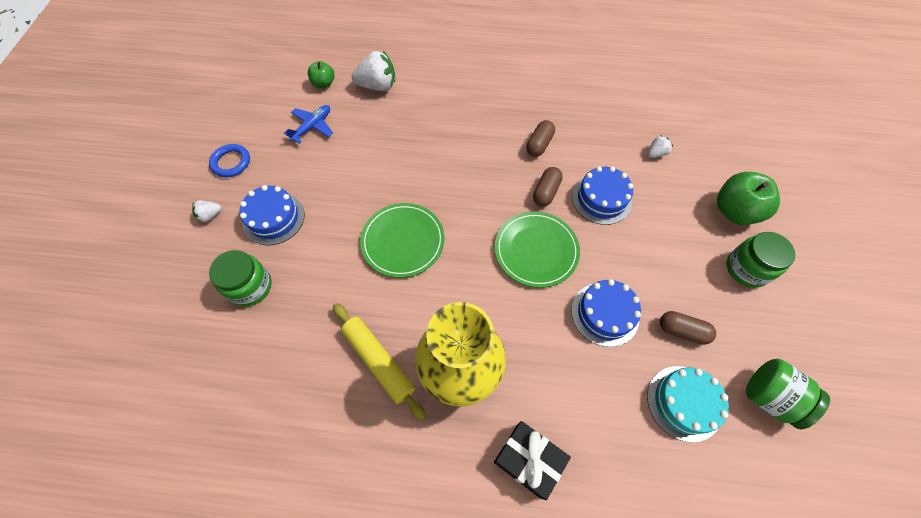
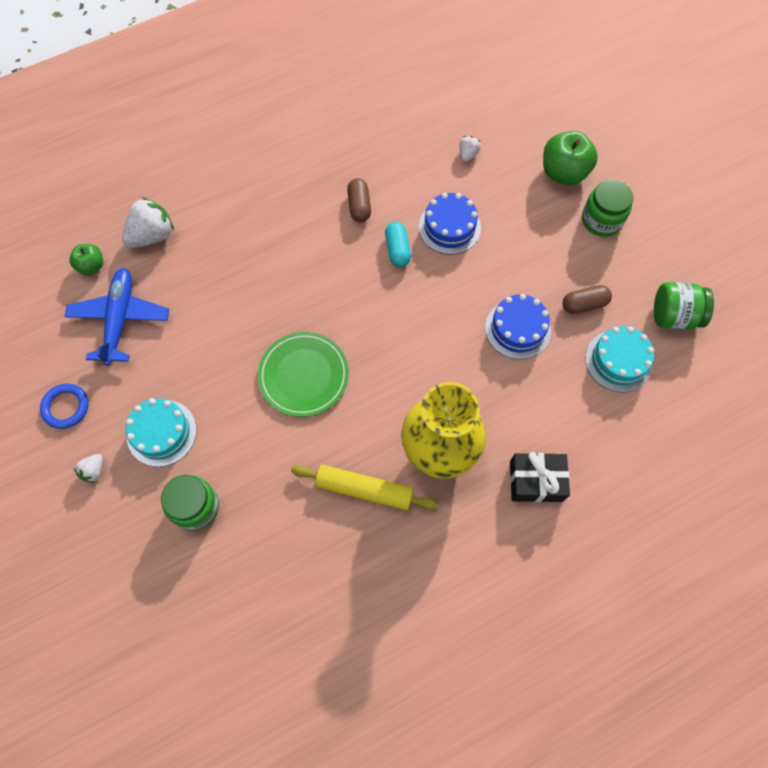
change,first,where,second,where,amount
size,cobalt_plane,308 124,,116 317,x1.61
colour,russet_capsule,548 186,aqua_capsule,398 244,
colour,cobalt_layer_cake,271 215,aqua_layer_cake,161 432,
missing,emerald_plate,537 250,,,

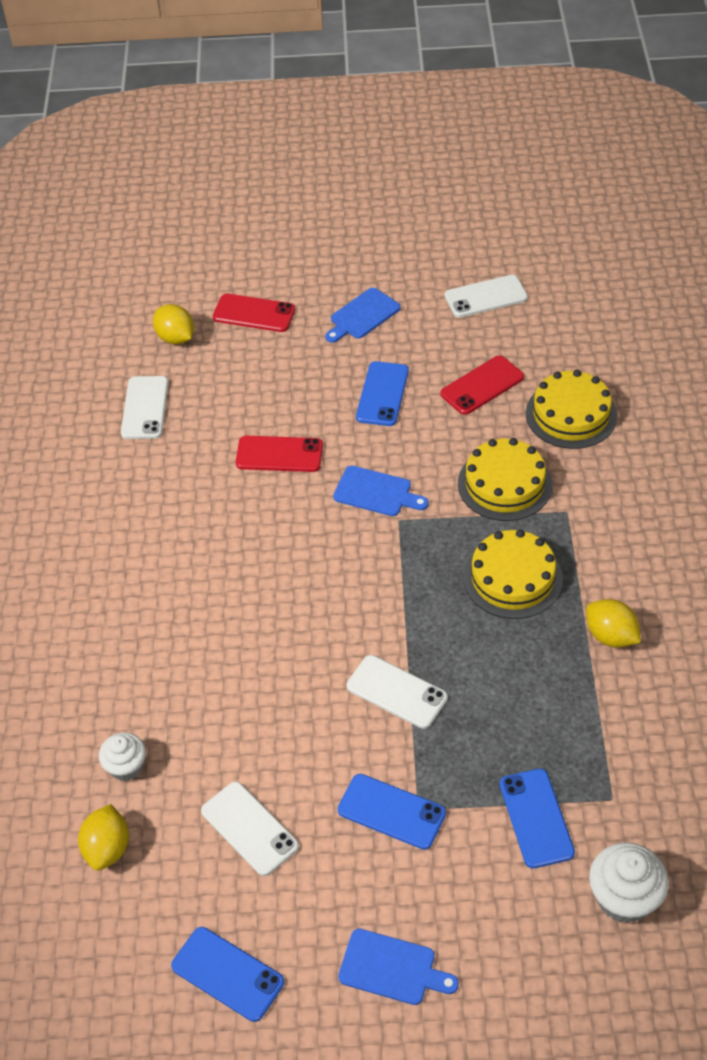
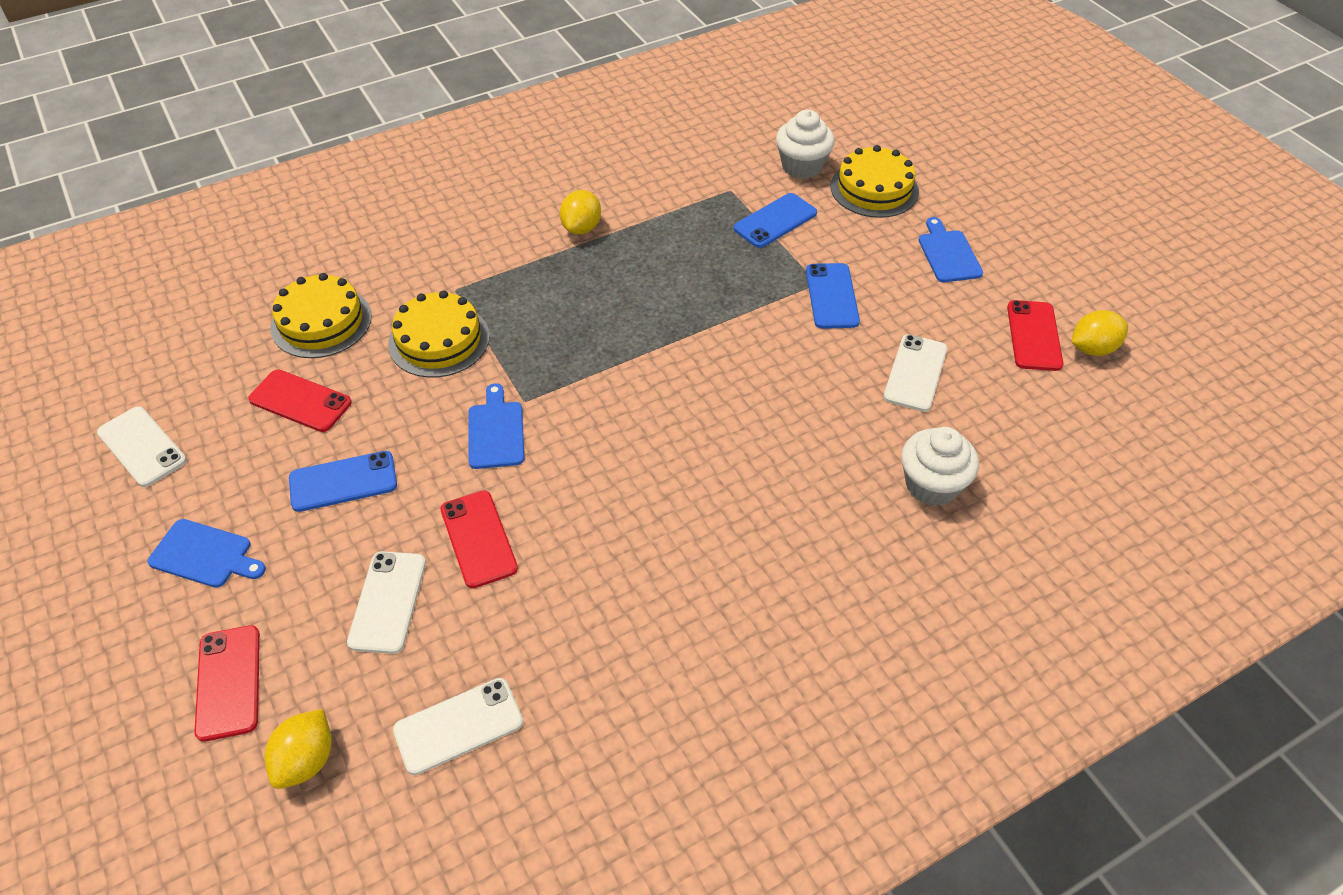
change,first,where,second,where,amount
relocated,golden_layer_cake,513 574,,875 181,
relocated,pure_white_smartphone,397 692,,386 602,
size,pure_white_fairy_cake,122 756,,940 466,x1.53
relocated,golden_toy_lemon,103 837,,1100 333,
colour,cobalt_smartphone,227 974,crimson_smartphone,1035 335,

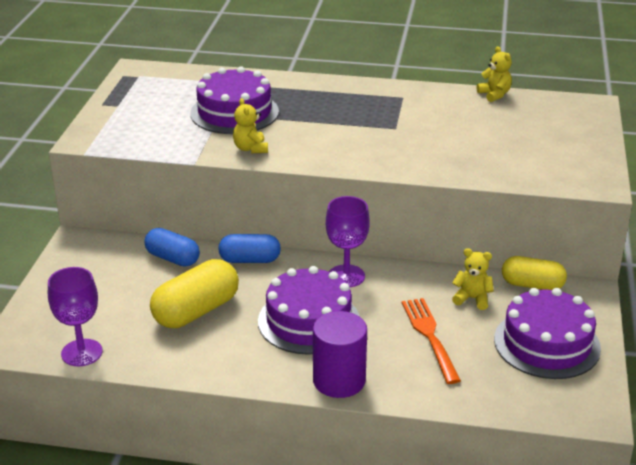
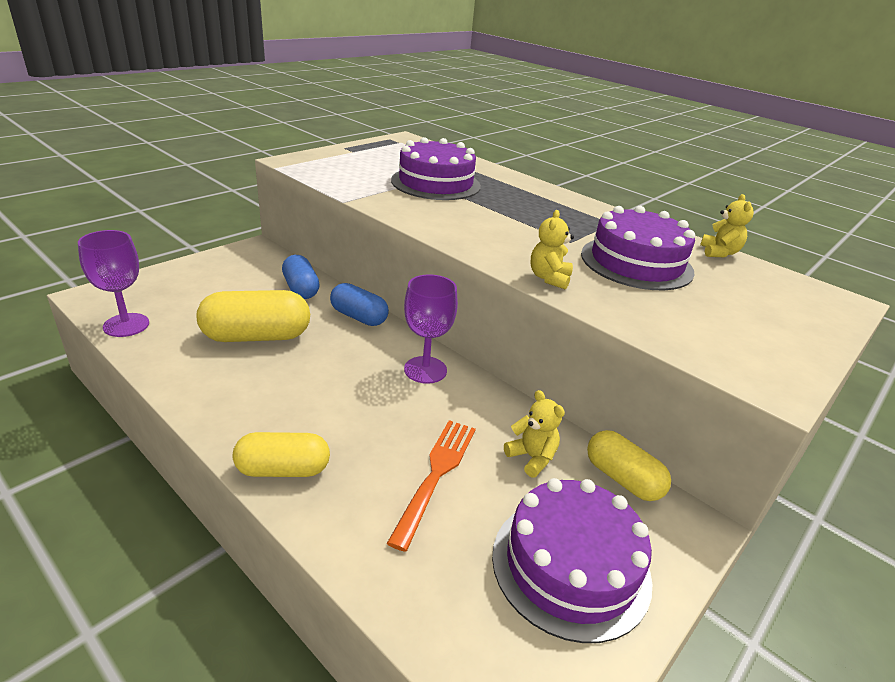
change,first,where,second,where,amount
relocated,golden_teddy_bear,250 125,,552 249,
relocated,royal_purple_layer_cake,308 310,,638 248,
exchanged,royal_purple_cylinder_shape,340 354,golden_capsule,281 454,

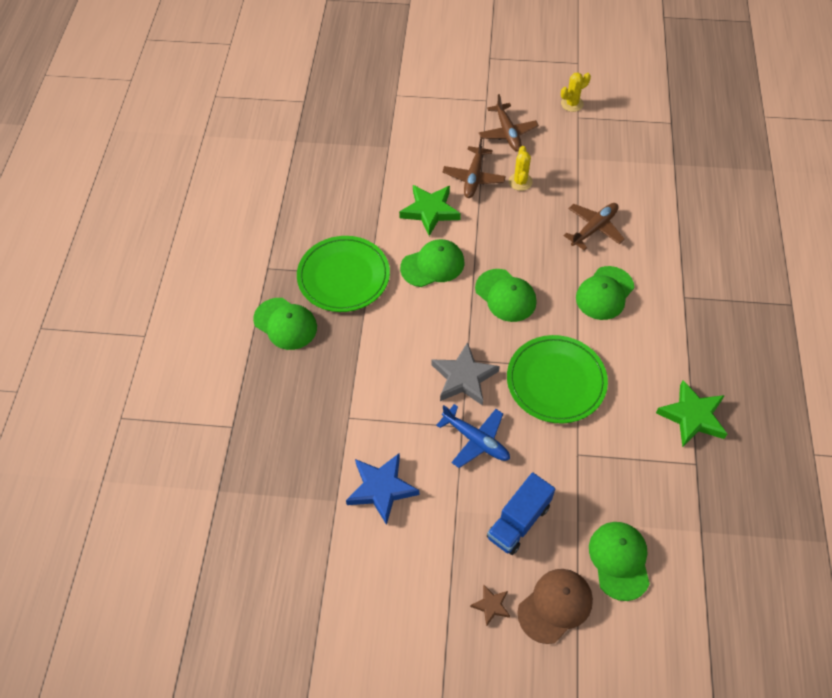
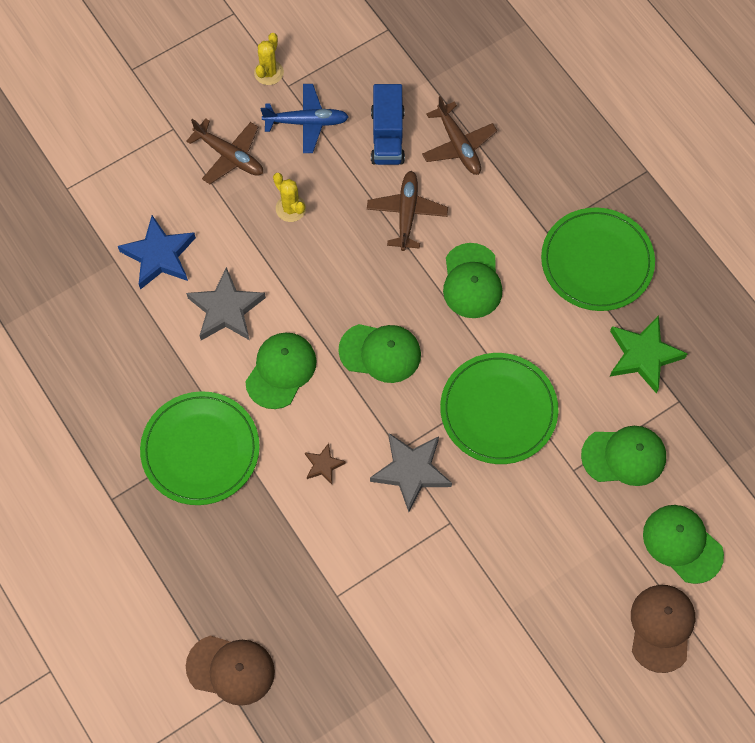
change,first,where,second,where,amount
relocated,russet_plane,474 167,,459 135,
colour,emerald_star,430 210,gray_star,226 303,
relocated,emerald_peaked_cap,285 324,,623 456,
relocated,cobalt_plane,473 436,,305 118,
relocated,cobalt_star,382 489,,157 252,
relocated,cobalt_toy_truck,521 513,,388 124,
relocated,russet_star,490 605,,325 463,
appeared,,,emerald_plate,598 259,
appeared,,,russet_peaked_cap,230 670,

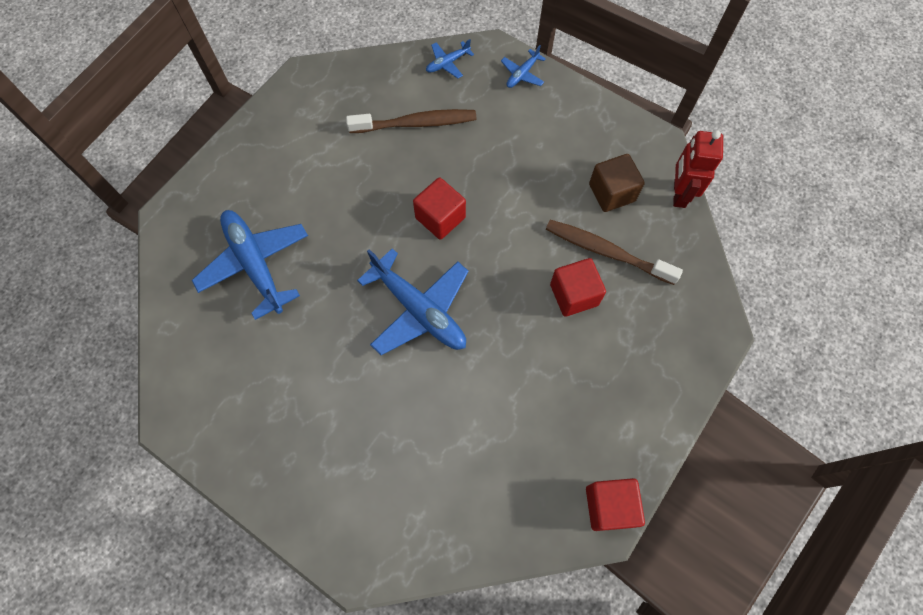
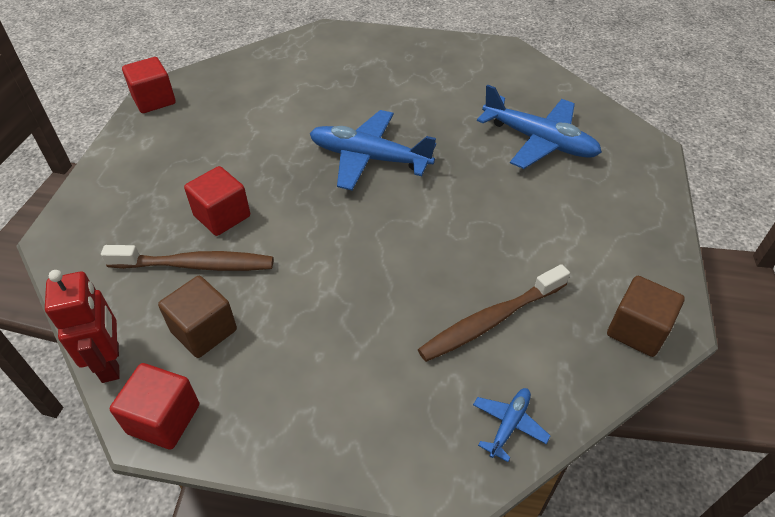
change,first,where,second,where,amount
missing,cobalt_plane,523 66,,,
relocated,crimson_cube,439 209,,154 406,
appeared,,,russet_cube,646 316,

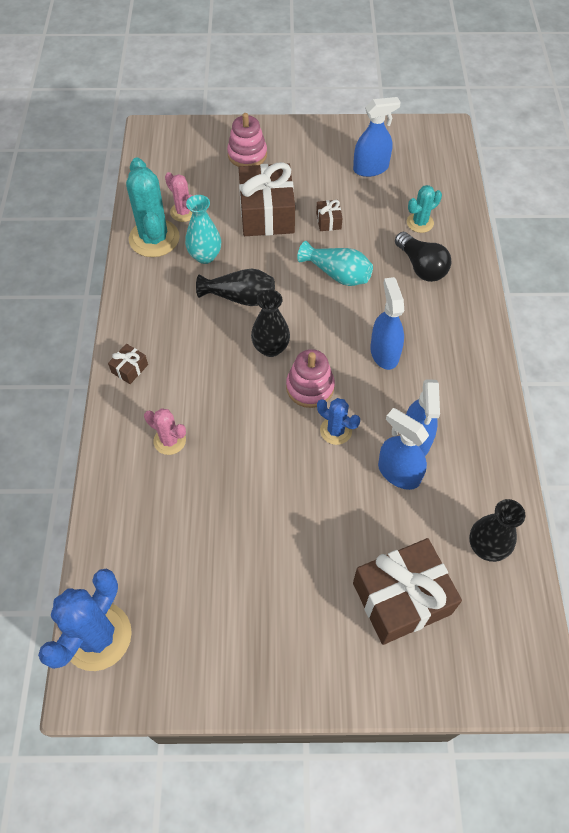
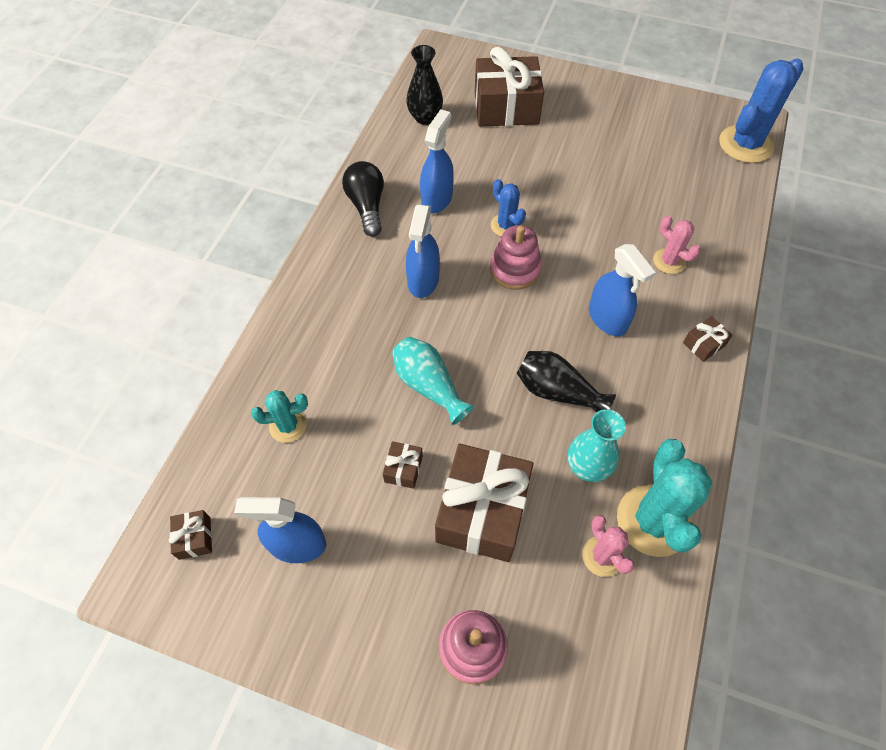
change,first,where,second,where,amount
relocated,ebony_lightbulb,423 257,,363 199,
missing,ebony_tall_vase,270 323,,,
relocated,cobalt_spray_cleaner,403 449,,622 290,
appeared,,,russet_gift,190 535,

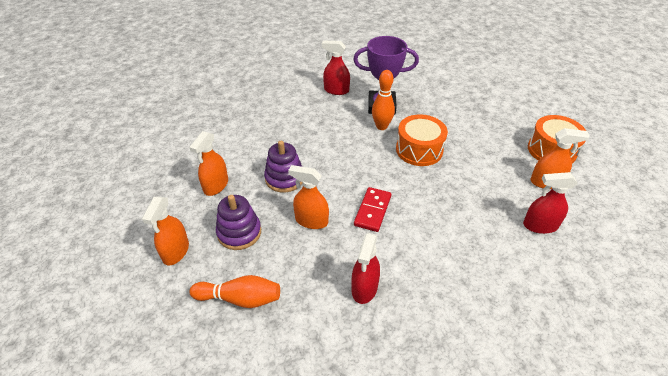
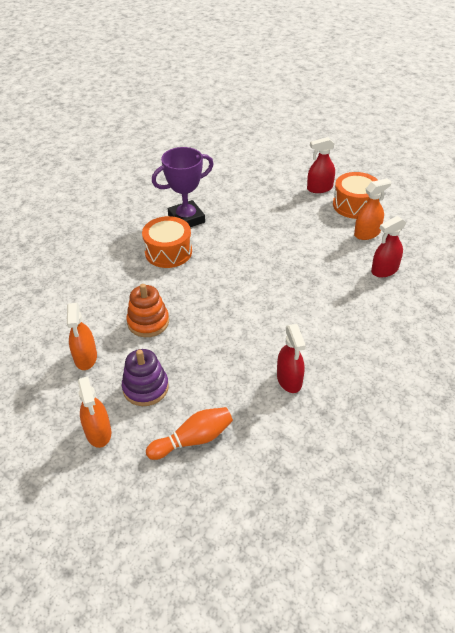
change,first,where,second,where,amount
relocated,crimson_spray_cleaner,336 67,,321 165,
missing,bright_orange_skittle,383 100,,,
relocated,bright_orange_drum,422 140,,167 242,
colour,royal_purple_stacking_rings,283 167,bright_orange_stacking_rings,147 310,
missing,bright_orange_spray_cleaner,308 197,,,
missing,crimson_domino_piece,373 209,,,

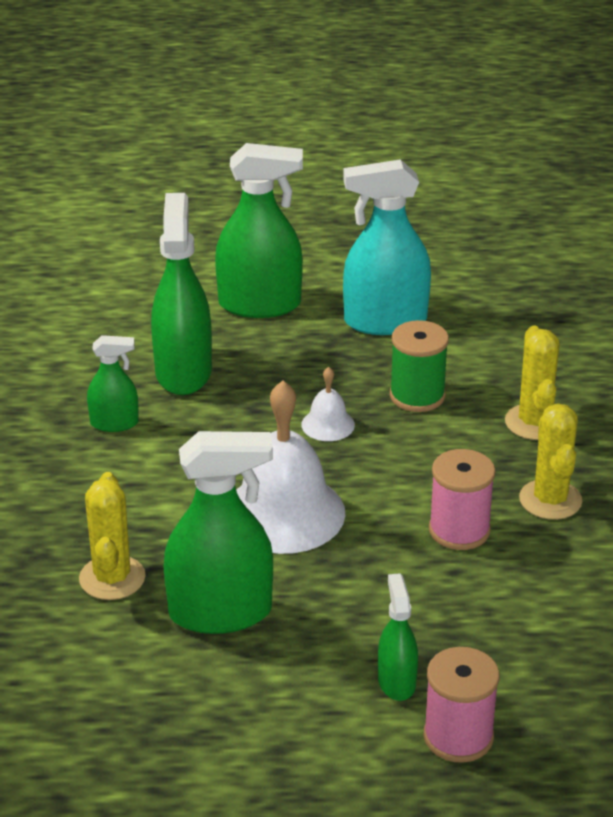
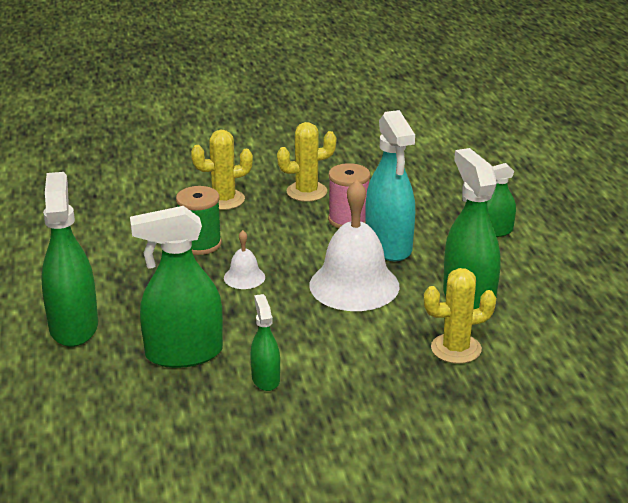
change,first,where,second,where,amount
relocated,aqua_spray_cleaner,387 247,,390 185,
missing,rosy_spool,462 705,,,

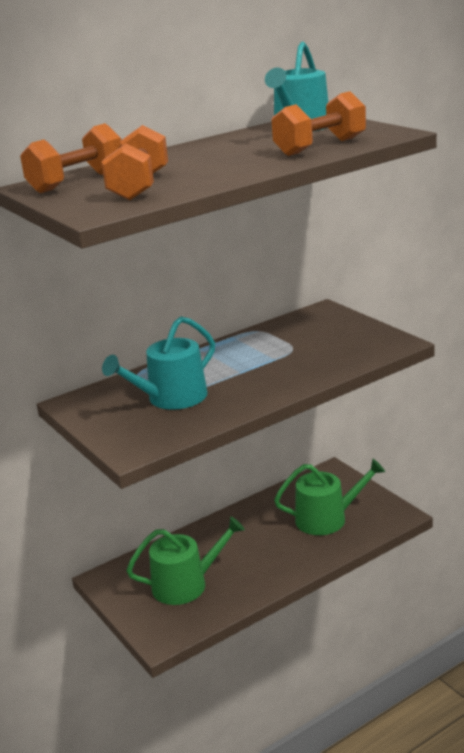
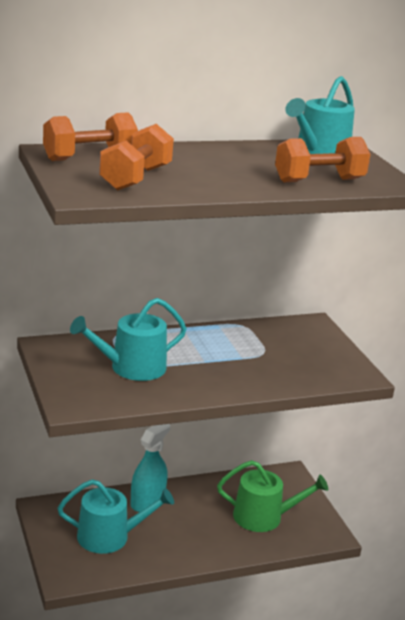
change,first,where,second,where,amount
colour,emerald_sprinkling_can,185 560,aqua_sprinkling_can,116 516,
appeared,,,aqua_spray_cleaner,150 468,

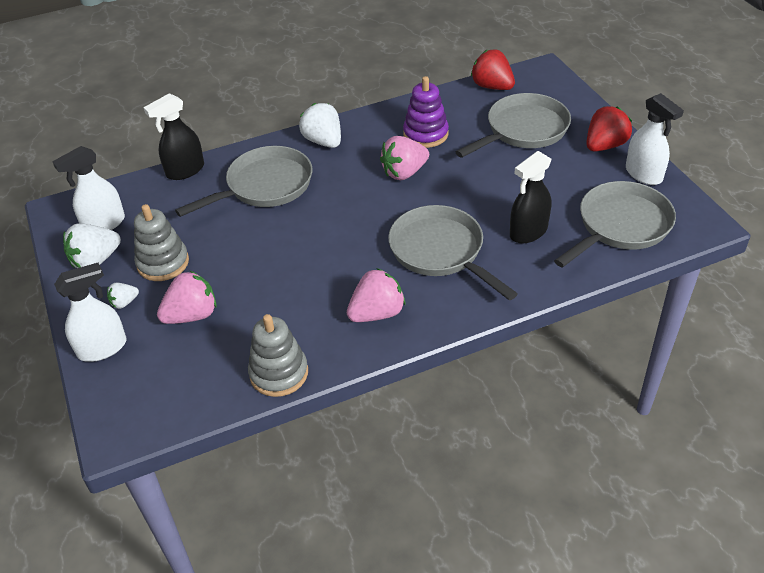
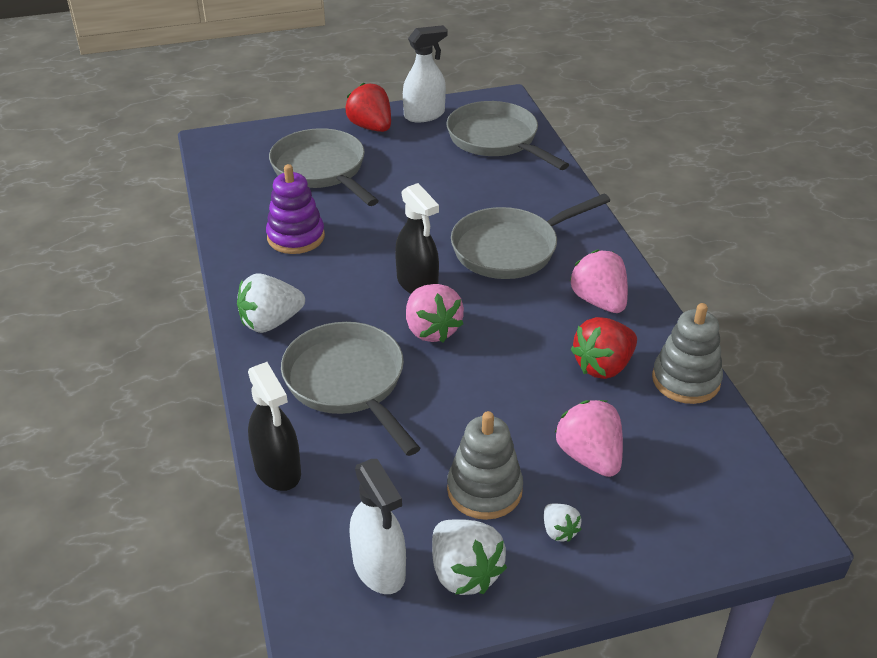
change,first,where,second,where,amount
relocated,crimson_toy_strawberry,493 69,,604 348,
relocated,rosy_toy_strawberry,404 158,,435 313,
relocated,ebony_spray_cleaner,531 197,,417 238,
missing,pure_white_spray_cleaner,90 312,,,

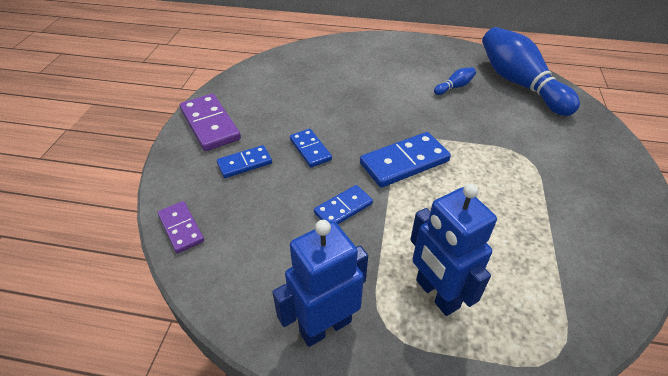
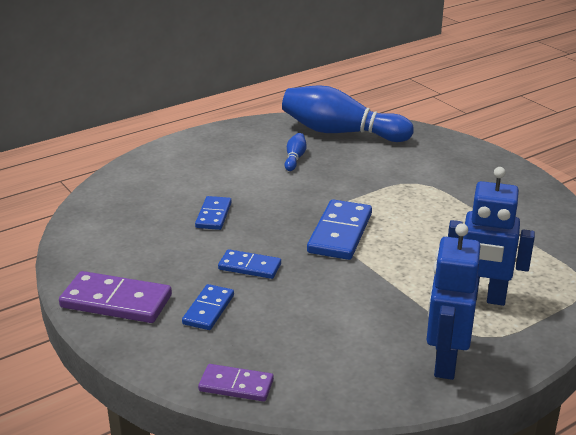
change,first,where,second,where,amount
relocated,cobalt_domino_piece,343 204,,213 213,

